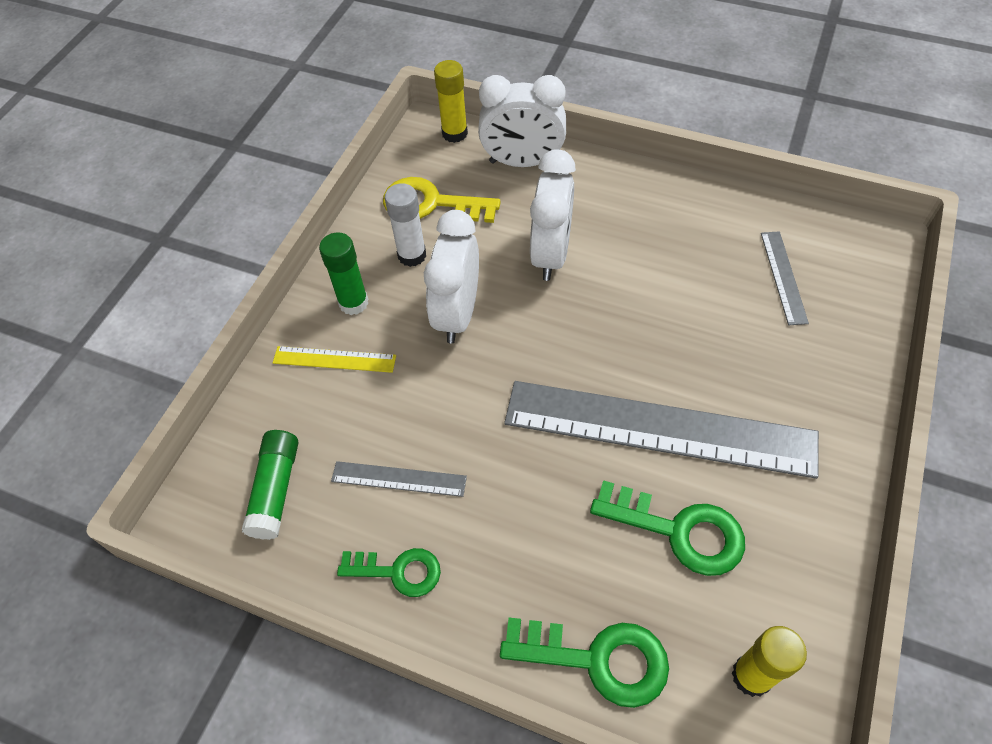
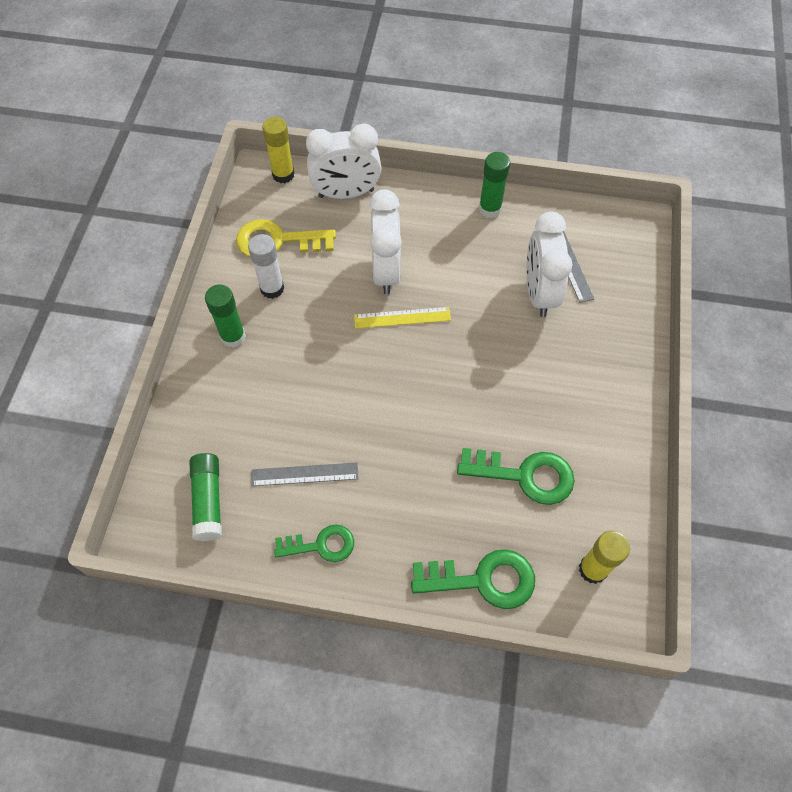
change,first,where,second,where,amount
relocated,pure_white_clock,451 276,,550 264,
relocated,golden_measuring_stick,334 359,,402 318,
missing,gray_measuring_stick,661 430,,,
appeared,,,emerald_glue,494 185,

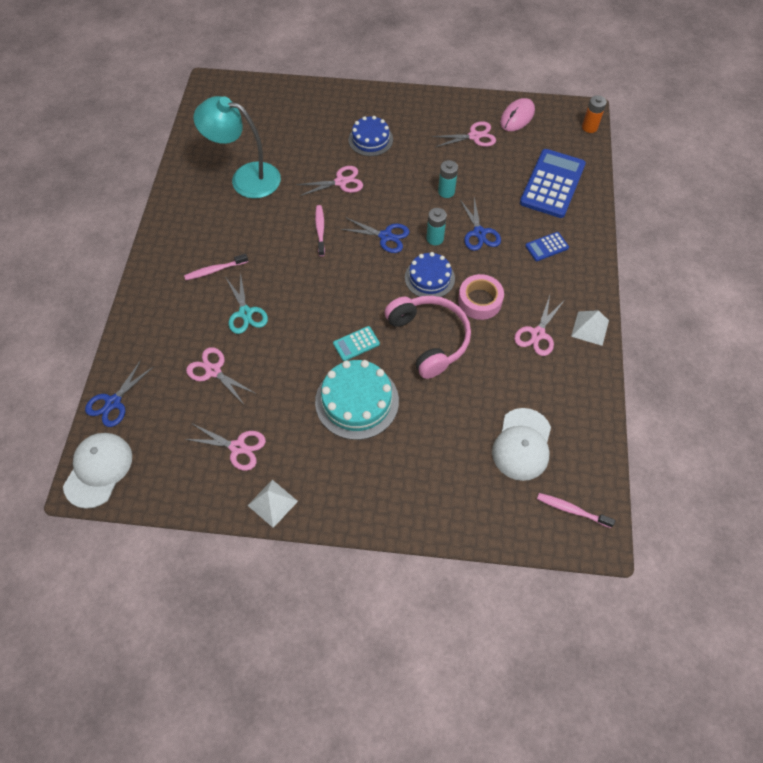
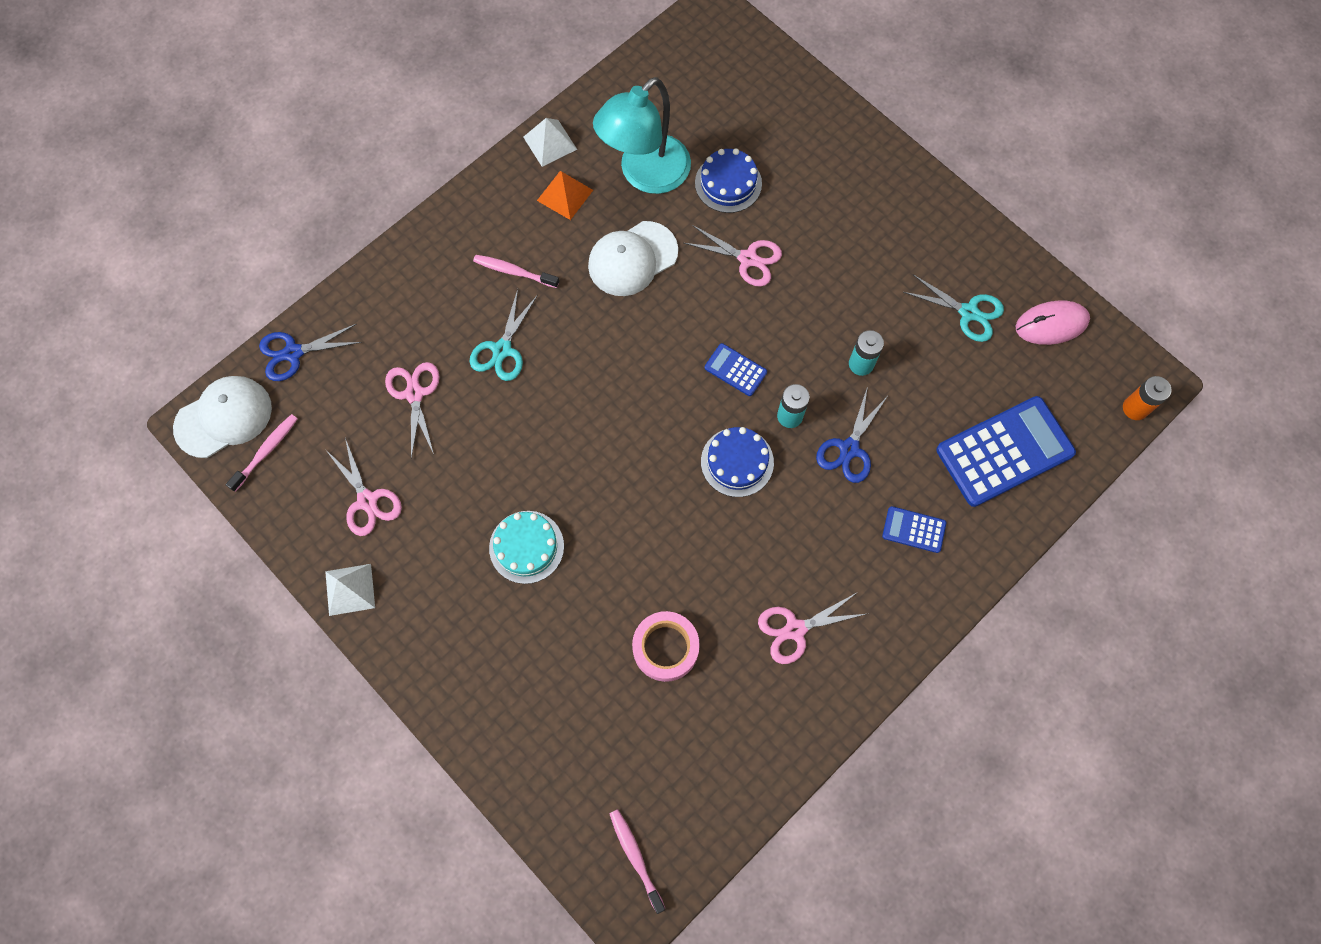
change,first,where,second,where,amount
spun,aqua_lamp,237 147,,642 135,105 degrees counterclockwise
relocated,cobalt_layer_cake,370 136,,728 181,
colour,rosy_shears,463 134,aqua_shears,953 308,
relocated,rosy_toothbrush,320 230,,261 453,
exchanged,cobalt_shears,375 235,cobalt_pocket_calculator,736 369,
relocated,rosy_sticky_tape,481 297,,666 646,
missing,rosy_over-ear_headphones,428 337,,,
relocated,pure_white_pyramid_shape,590 328,,550 142,
missing,aqua_pocket_calculator,356 343,,,
size,aqua_layer_cake,357 400,,526 547,x0.66
relocated,pure_white_peaked_cap,521 444,,633 258,
appeared,,,bright_orange_pyramid_shape,565 195,

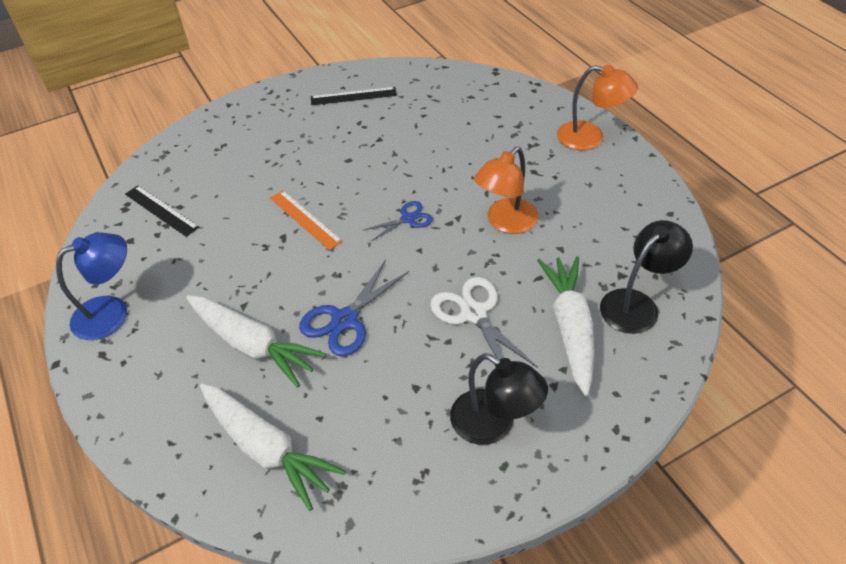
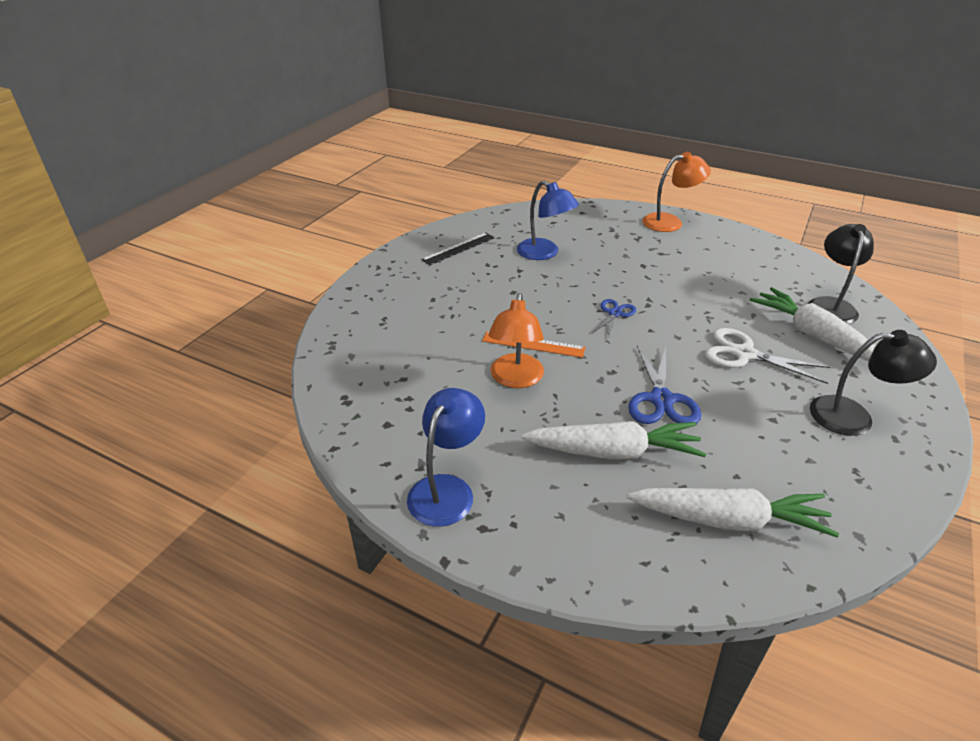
change,first,where,second,where,amount
relocated,bright_orange_lamp,506 190,,516 340,
missing,ebony_measuring_stick,162 211,,,
appeared,,,cobalt_lamp,548 220,

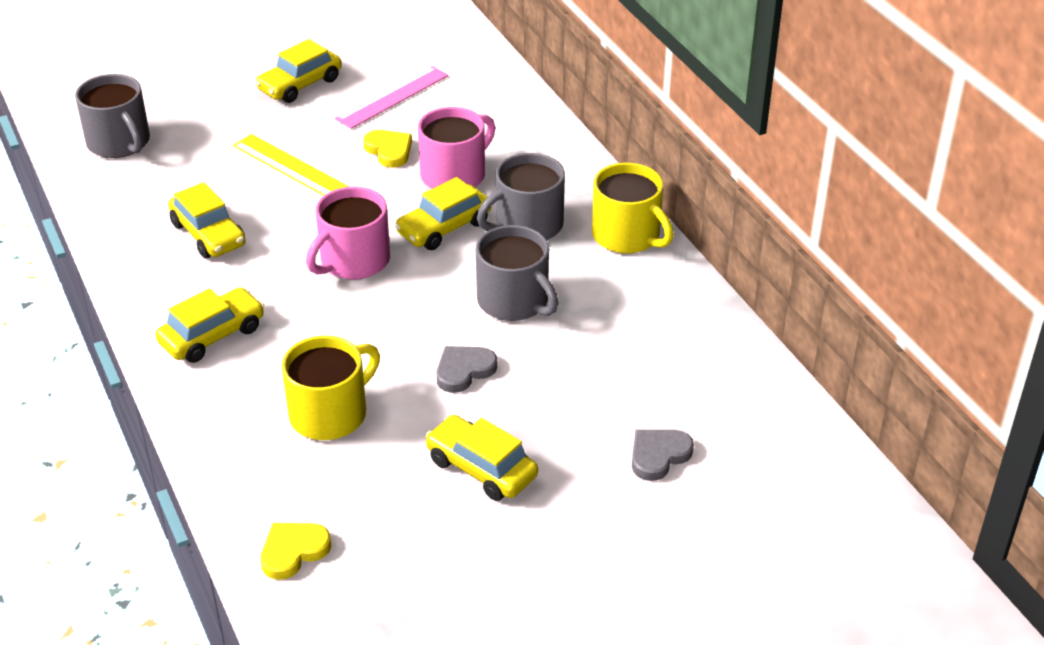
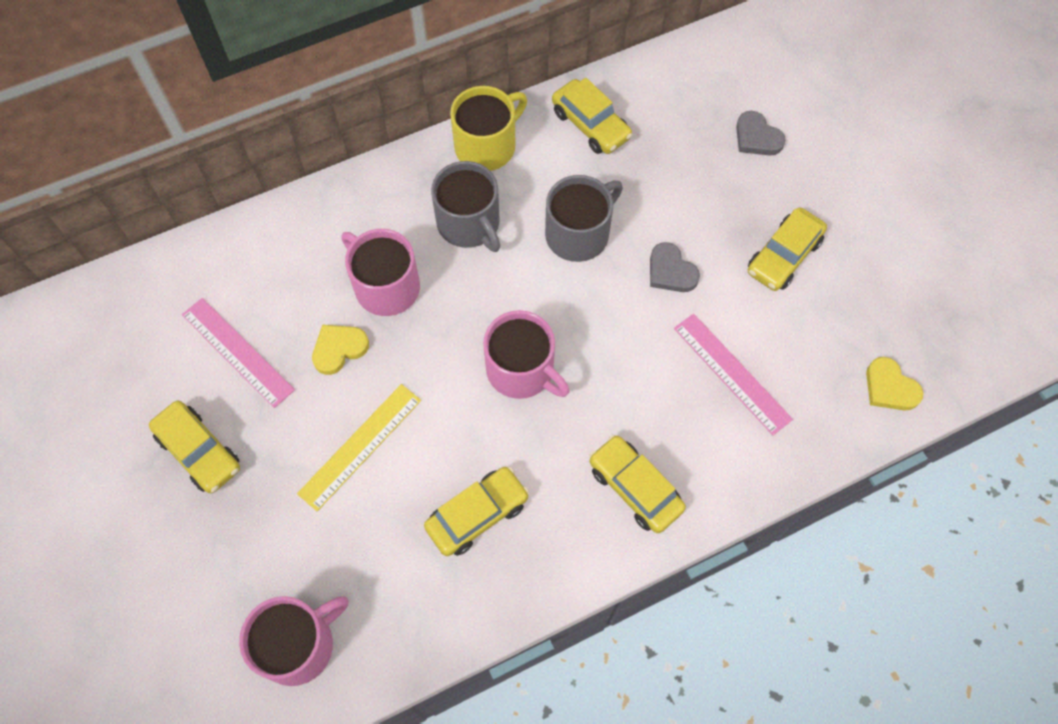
change,first,where,second,where,amount
colour,gray_tea_mug,112 116,rosy_tea_mug,293 641,
relocated,golden_toy_car,443 213,,592 116,
exchanged,golden_tea_mug,331 388,rosy_measuring_stick,733 374,

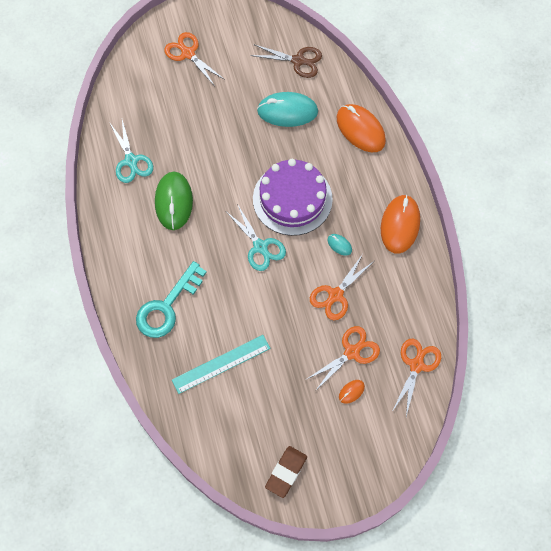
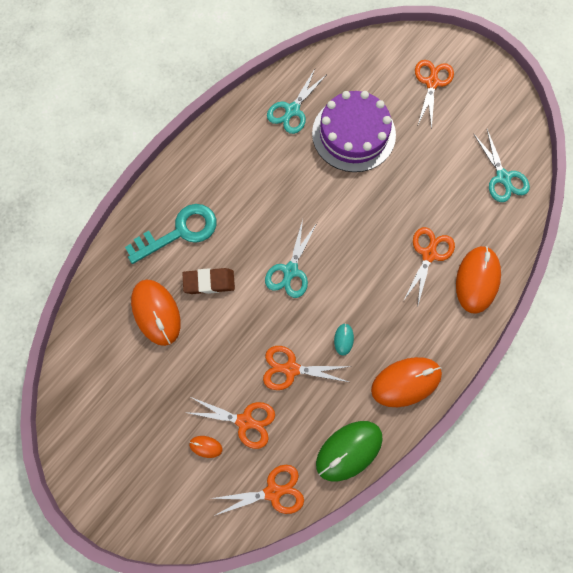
change,first,where,second,where,amount
colour,russet_shears,286 61,aqua_shears,502 165,
missing,aqua_PC_mouse,287 109,,,
relocated,royal_purple_layer_cake,293 197,,354 131,
relocated,emerald_PC_mouse,174 201,,349 451,
spun,aqua_latchkey,171 299,,170 234,150 degrees clockwise
exchanged,aqua_measuring_stick,221 364,bright_orange_PC_mouse,156 312,
relocated,russet_eraser,286 472,,209 281,
appeared,,,bright_orange_shears,429 267,

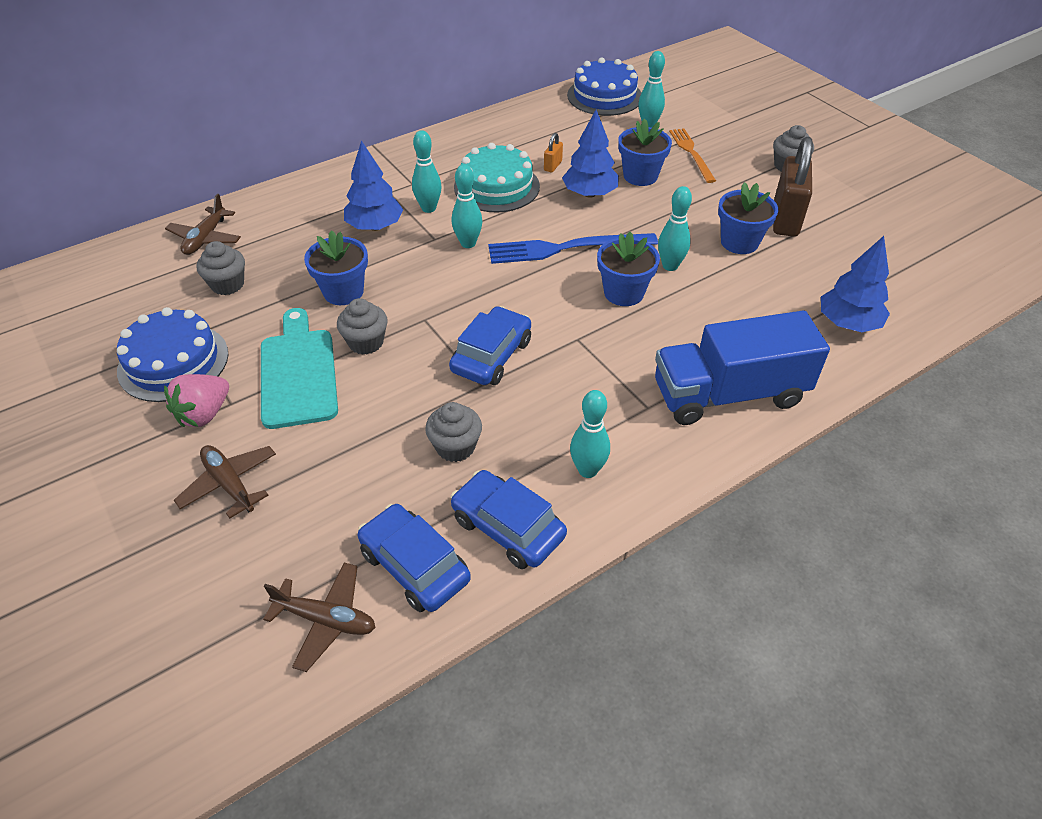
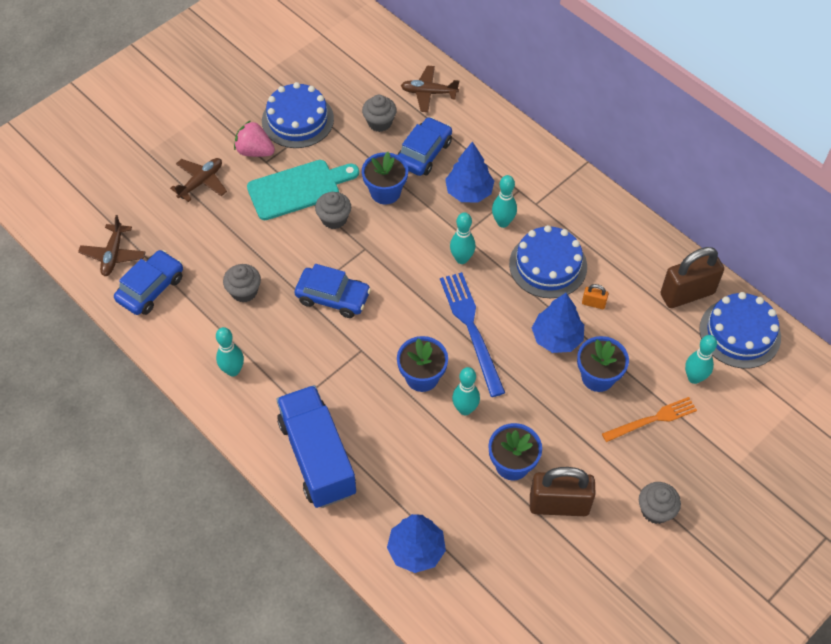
change,first,where,second,where,amount
colour,aqua_layer_cake,497 177,cobalt_layer_cake,548 261,
relocated,cobalt_toy_car,509 519,,424 146,
appeared,,,russet_padlock,692 277,

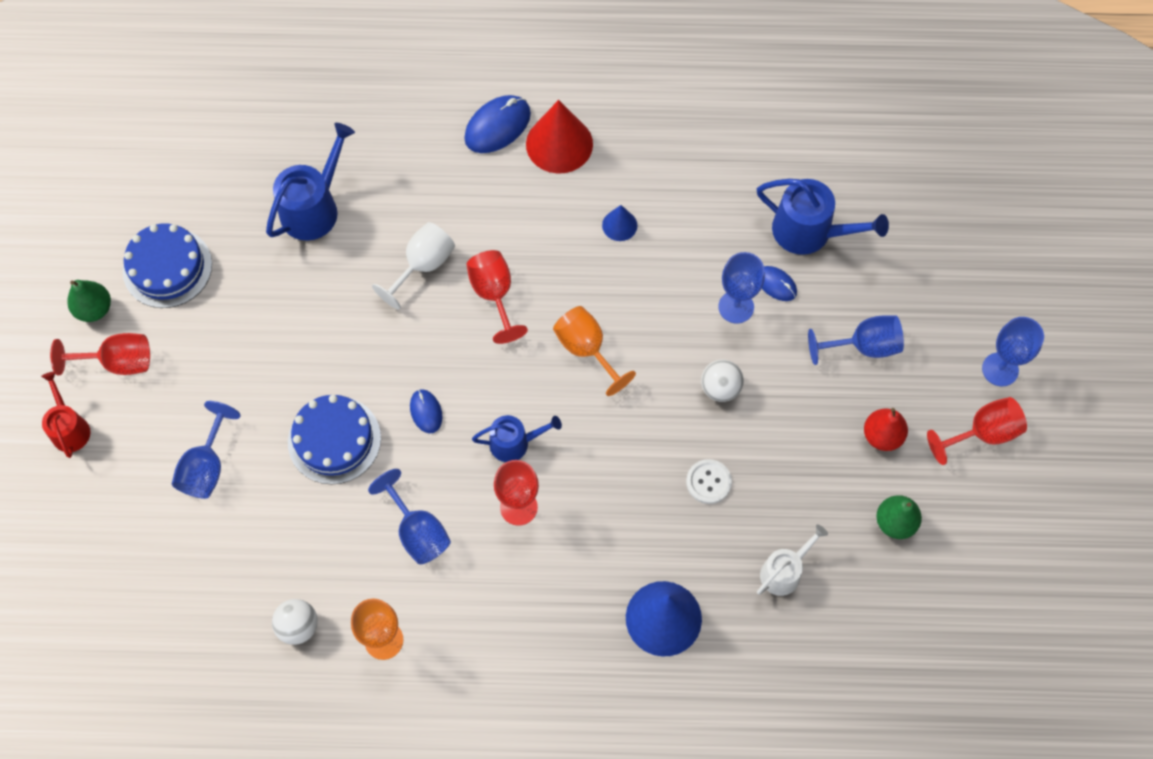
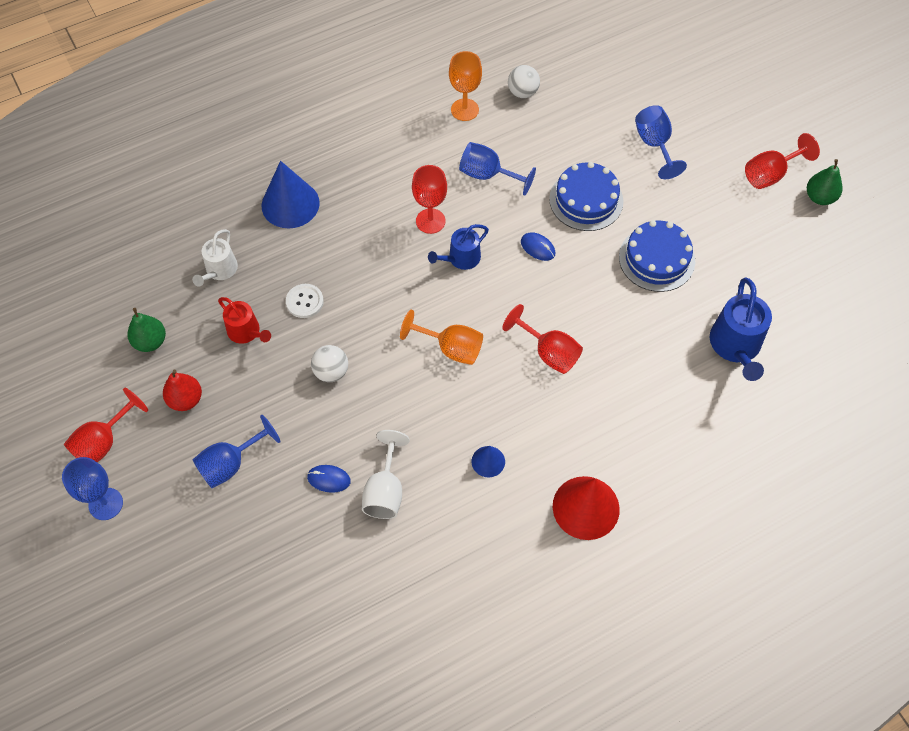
change,first,where,second,where,amount
missing,cobalt_PC_mouse,497 124,,,
missing,cobalt_sprinkling_can,823 217,,,
relocated,pure_white_goblet,413 265,,386 474,
relocated,cobalt_layer_cake,167 265,,657 256,
missing,cobalt_goblet,741 287,,,
relocated,crimson_sprinkling_can,66 414,,244 320,

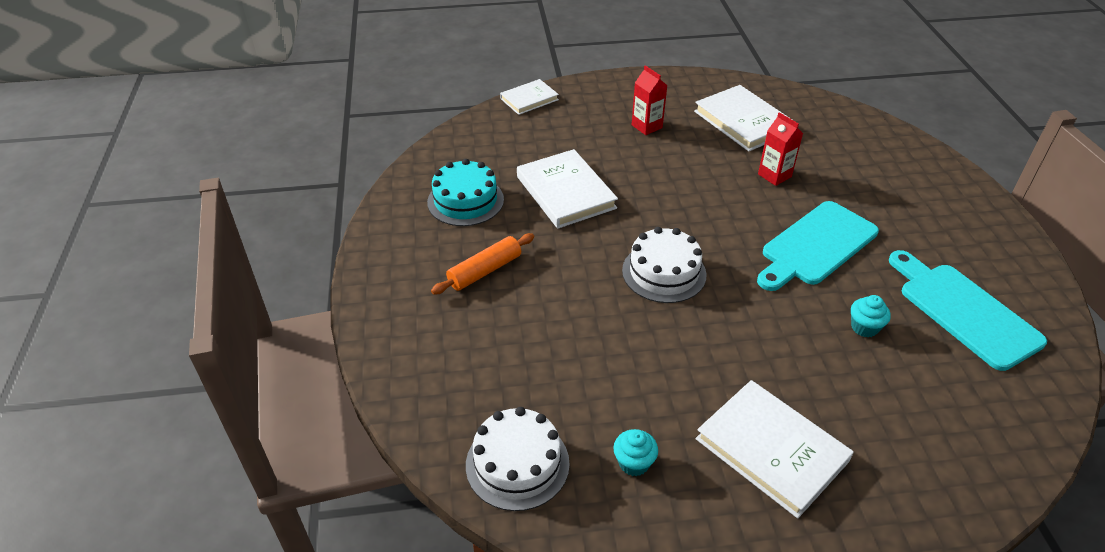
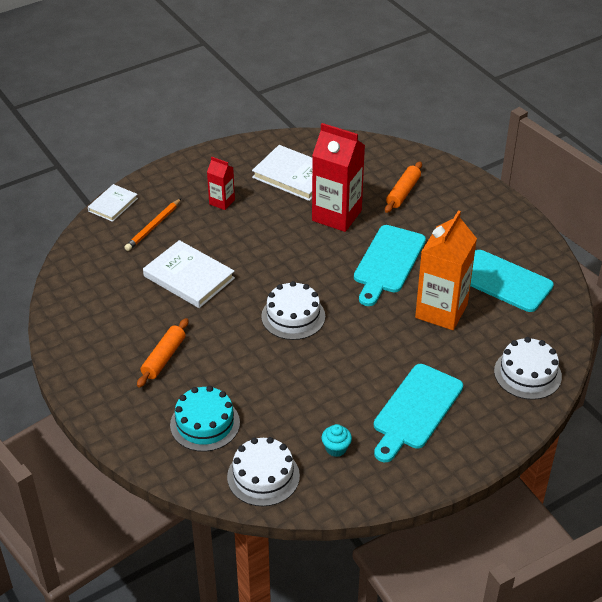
change,first,where,second,where,amount
size,crimson_milk_carton,780 149,,338 177,x1.97
relocated,aqua_layer_cake,465 192,,205 419,
exchanged,aqua_fairy_cake,871 316,bright_orange_milk_carton,446 270,
exchanged,pure_white_book,775 449,aqua_chopping_board,418 413,
appeared,,,bright_orange_dough_roller,403 187,
appeared,,,bright_orange_wooden_pencil,153 224,
appeared,,,pure_white_layer_cake,528 368,

